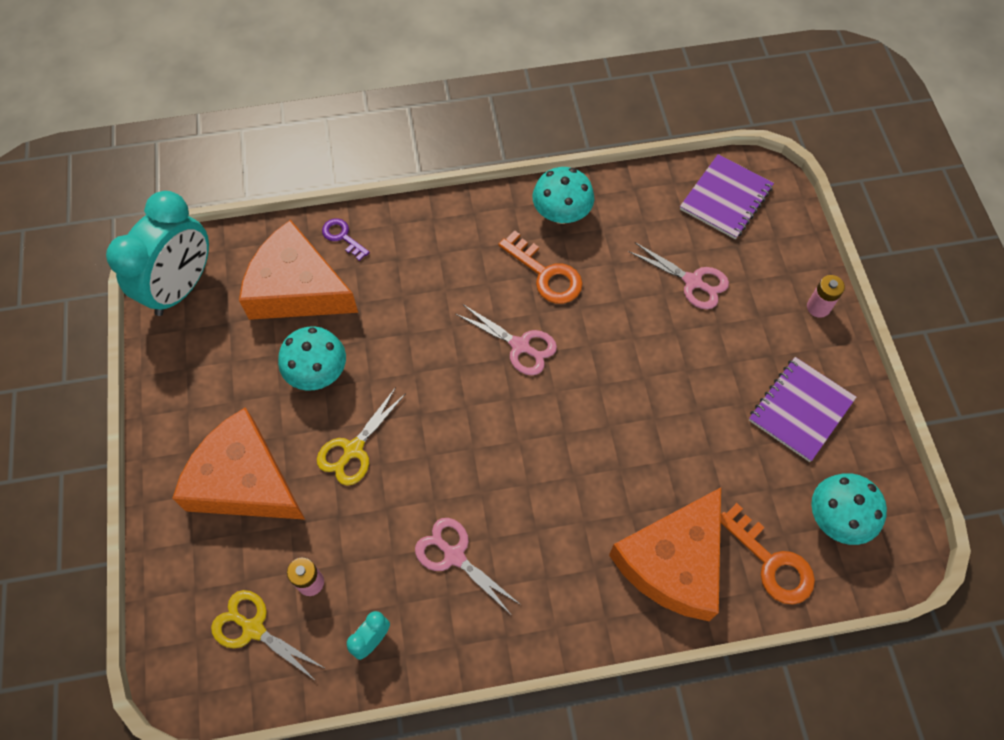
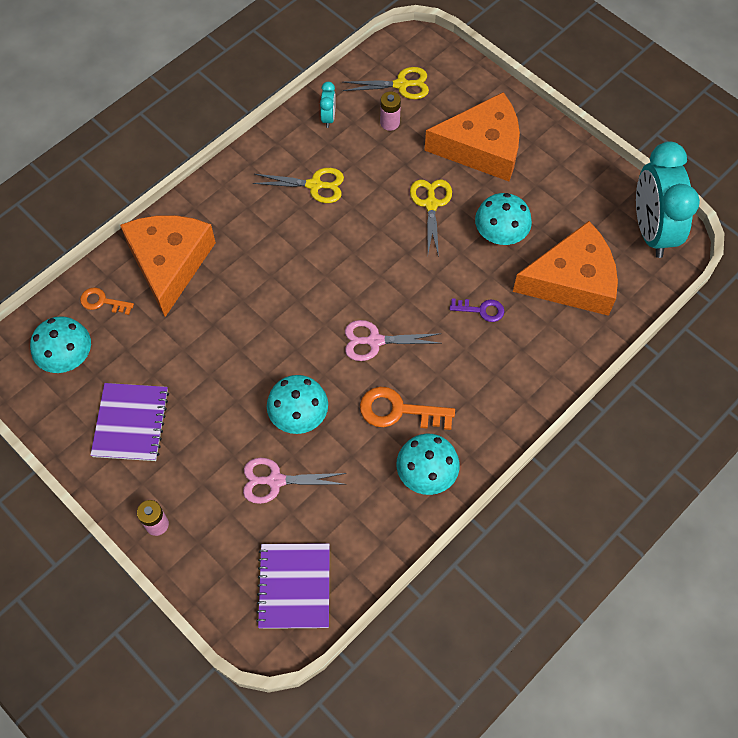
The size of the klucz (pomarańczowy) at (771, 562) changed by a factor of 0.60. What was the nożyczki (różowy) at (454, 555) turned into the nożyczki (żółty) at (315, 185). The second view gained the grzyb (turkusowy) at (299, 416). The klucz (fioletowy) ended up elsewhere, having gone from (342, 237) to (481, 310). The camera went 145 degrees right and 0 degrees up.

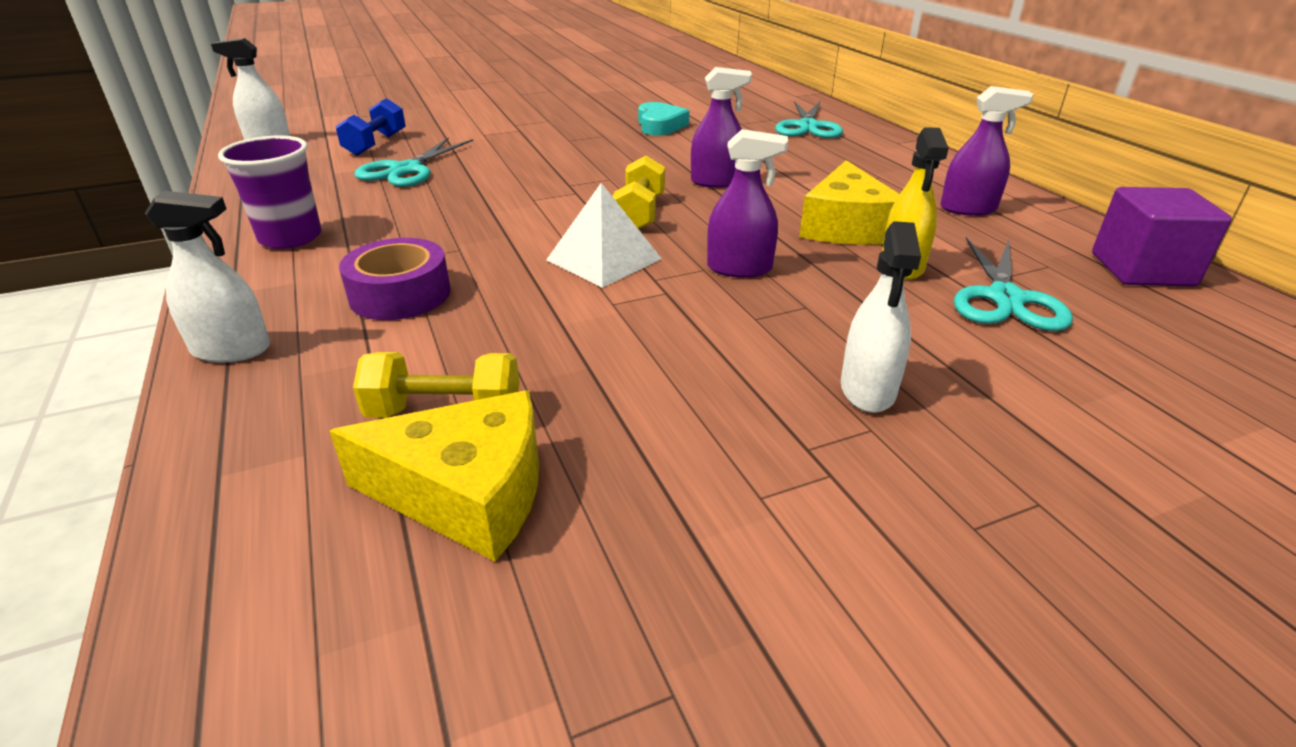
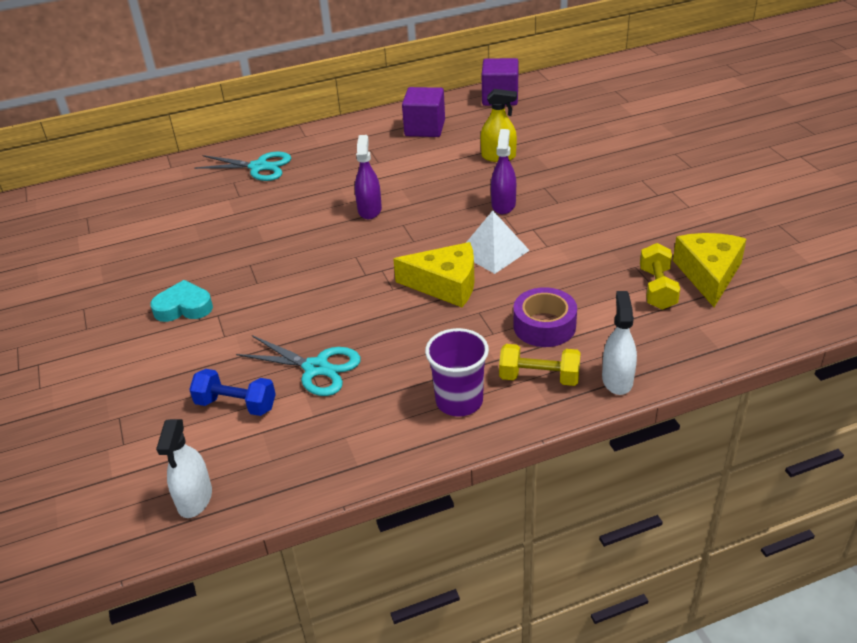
The serce (turkusowy) ended up elsewhere, having gone from (660, 125) to (184, 307). The ser (żółty) ended up elsewhere, having gone from (845, 227) to (445, 285). Where the spryskiwacz (fioletowy) stood at (968, 209), the sześcian (fioletowy) came to stand at (425, 128). The hantel (żółty) ended up elsewhere, having gone from (640, 213) to (539, 377). The second view lost the spryskiwacz (biały) at (867, 389). The second view lost the nożyczki (turkusowy) at (1005, 298). The camera went 85 degrees left and 5 degrees up.

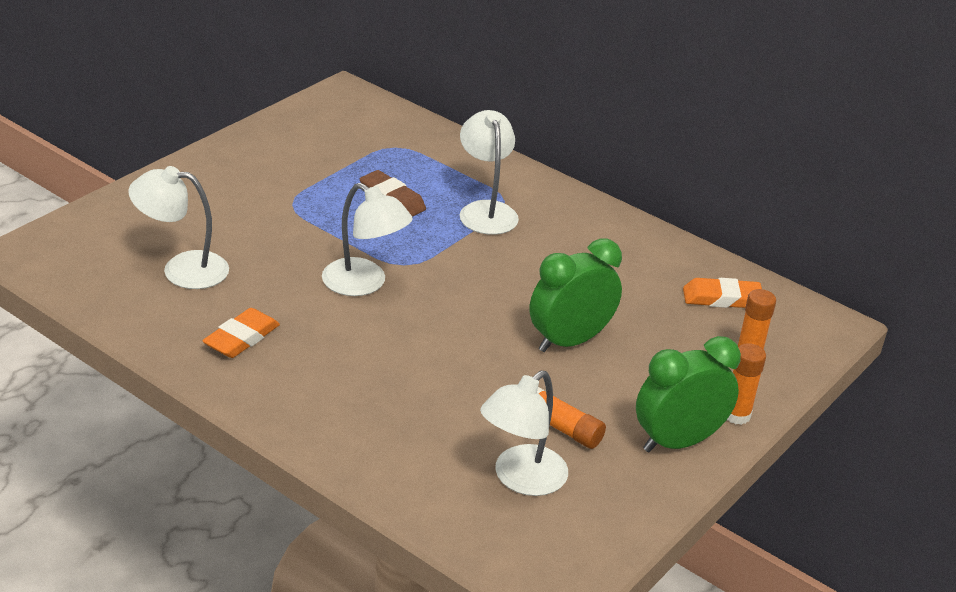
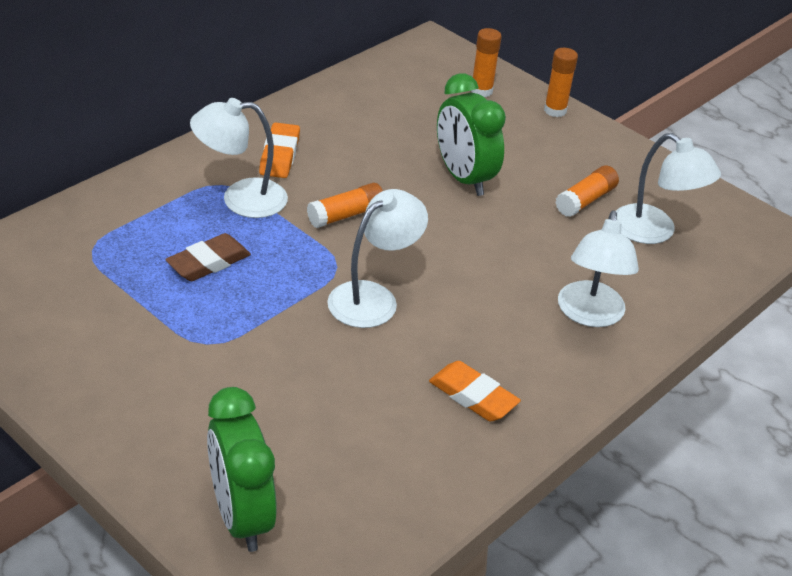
The budzik (zielony) ended up elsewhere, having gone from (678, 442) to (241, 516). The gumka do mazania (pomarańczowy) ended up elsewhere, having gone from (721, 298) to (280, 155). The second view gained the klej w sztyfcie (pomarańczowy) at (345, 215). The lampka (biały) ended up elsewhere, having gone from (182, 269) to (589, 315). The camera went 85 degrees left and 5 degrees up.

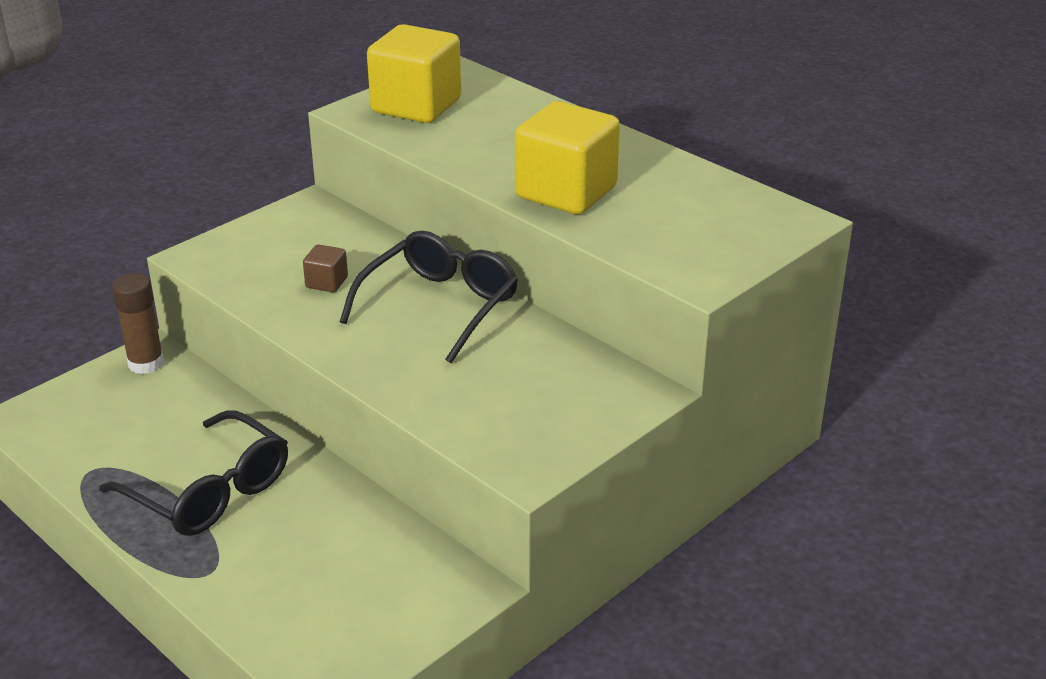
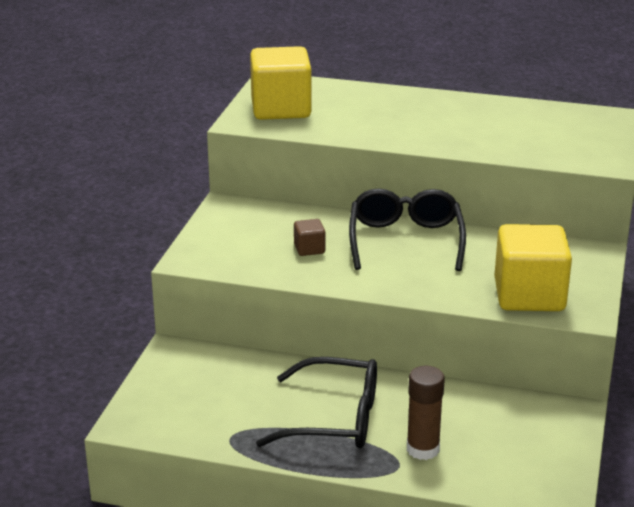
The klej w sztyfcie (brązowy) ended up elsewhere, having gone from (146, 363) to (423, 449). The sześcian (żółty) ended up elsewhere, having gone from (566, 192) to (529, 295). The camera went 30 degrees left and 5 degrees down.

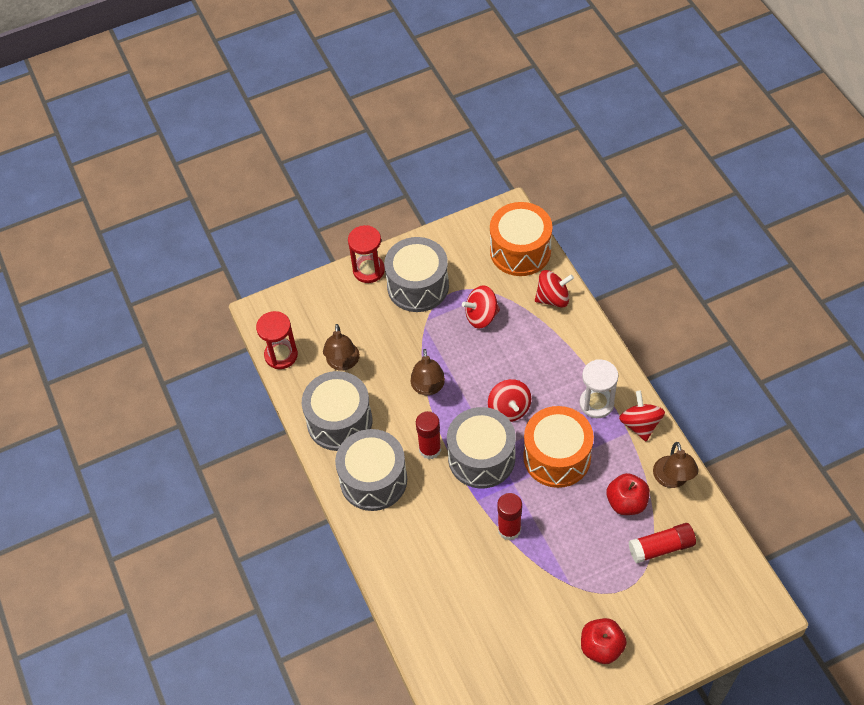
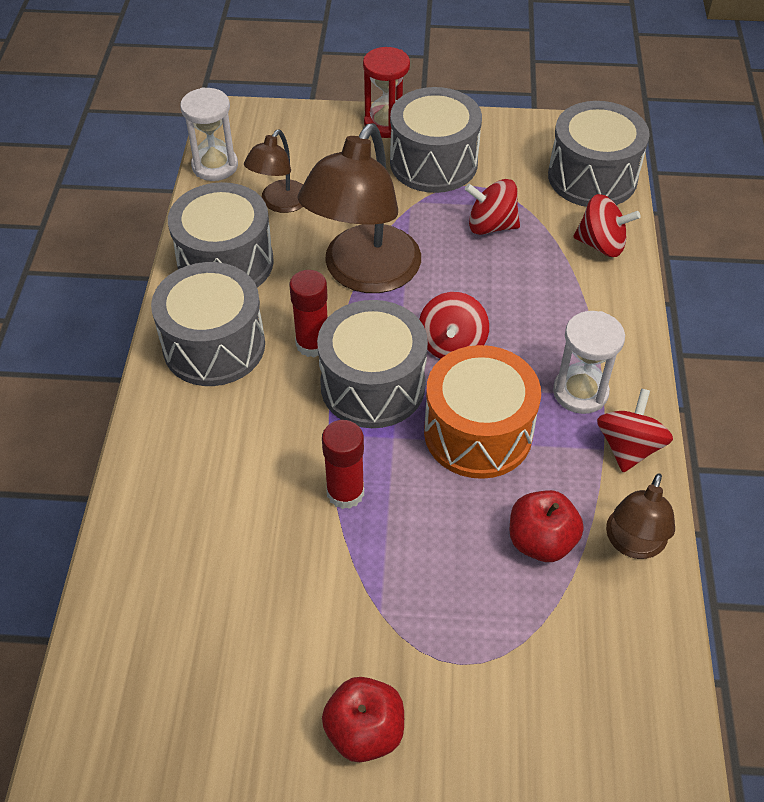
What was the klepsydra (czerwony) at (281, 355) turned into the klepsydra (biały) at (215, 166). The size of the lampka (brązowy) at (428, 387) changed by a factor of 1.90. What was the bęben (pomarańczowy) at (520, 251) turned into the bęben (szary) at (592, 177). The second view lost the klej w sztyfcie (czerwony) at (661, 547). The camera went 25 degrees right and 5 degrees down.

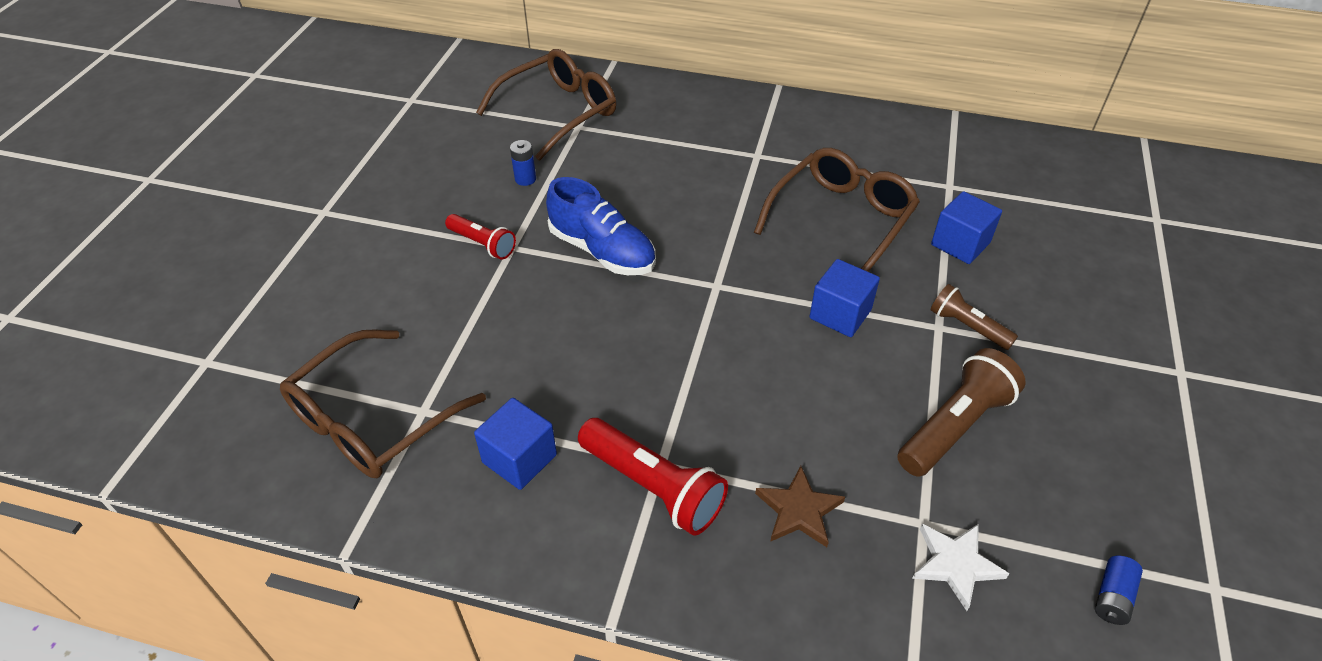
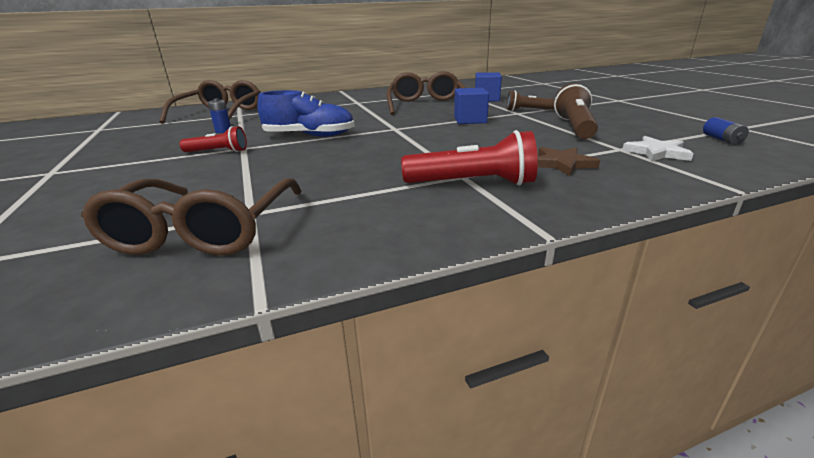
The second view lost the sześcian (niebieski) at (519, 458). The camera went 35 degrees left and 20 degrees down.

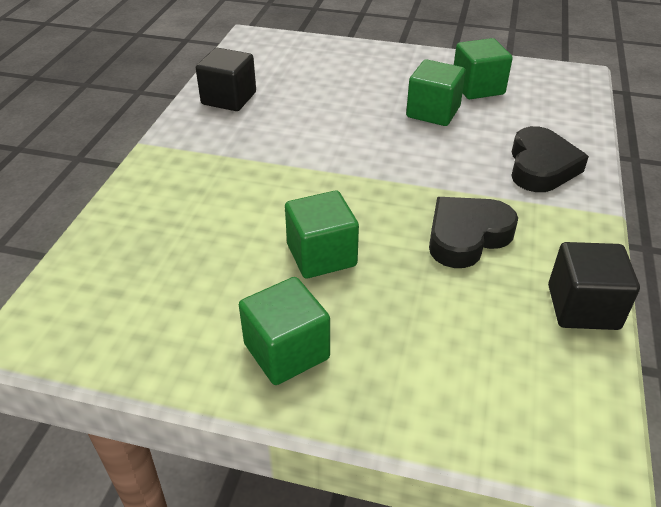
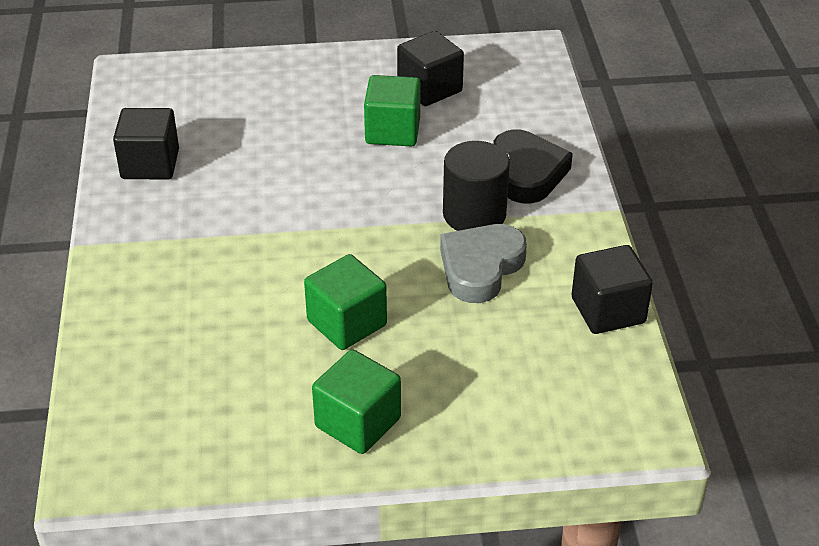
What was the sześcian (zielony) at (477, 88) turned into the sześcian (czarny) at (429, 88). What was the serce (czarny) at (466, 236) turned into the serce (szary) at (480, 268). The second view gained the walec (czarny) at (474, 214). The camera went 20 degrees left and 0 degrees up.

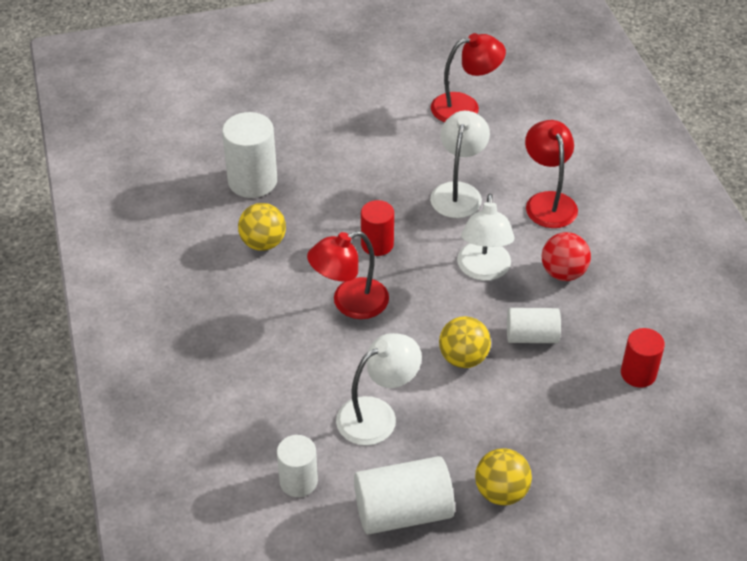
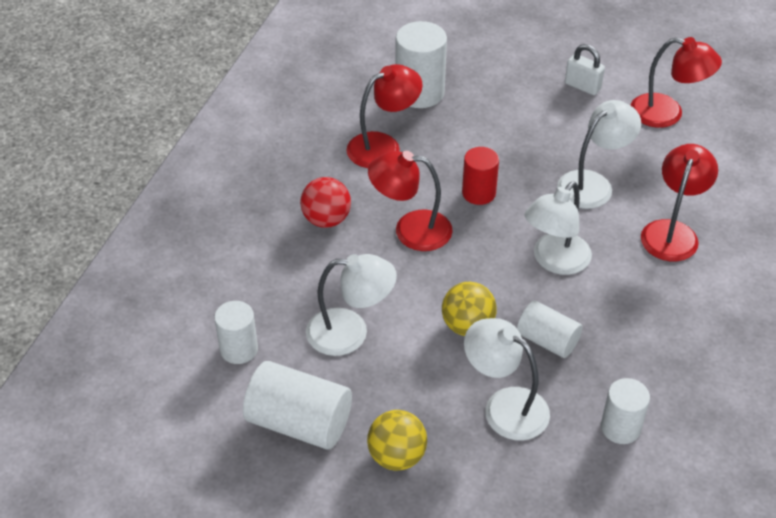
The piłka (czerwony) ended up elsewhere, having gone from (563, 273) to (326, 219). Where the piłka (żółty) stood at (263, 243), the lampka (czerwony) came to stand at (383, 146). The second view gained the lampka (biały) at (504, 406). The second view gained the kłódka (biały) at (582, 86). What was the walec (czerwony) at (638, 373) turned into the walec (biały) at (620, 427). The camera went 35 degrees right and 0 degrees up.

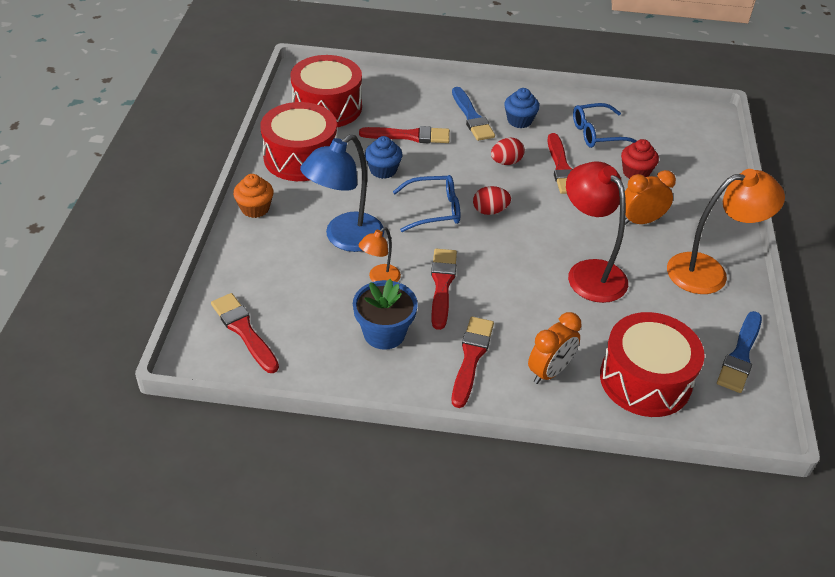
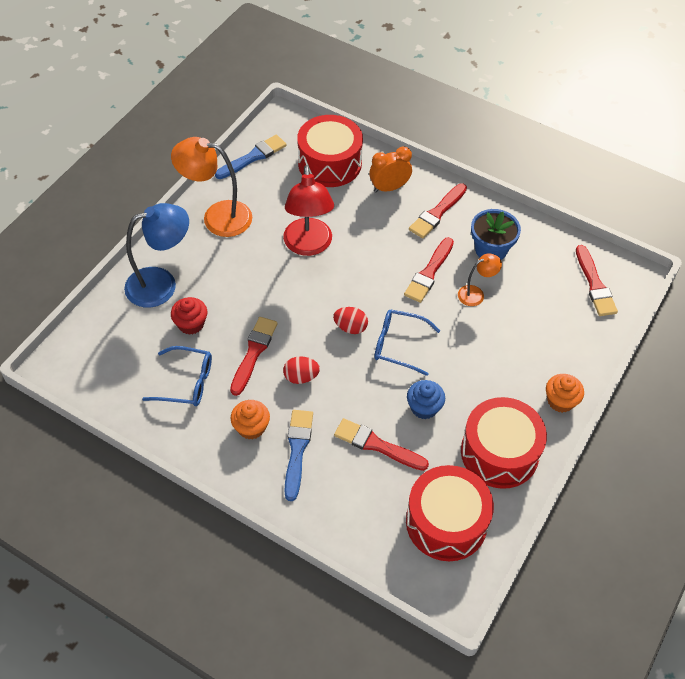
The lampka (niebieski) ended up elsewhere, having gone from (345, 238) to (161, 284). What was the muffinka (niebieski) at (519, 121) turned into the muffinka (pomarańczowy) at (251, 427). The second view lost the budzik (pomarańczowy) at (640, 221). The camera went 155 degrees left and 10 degrees up.

